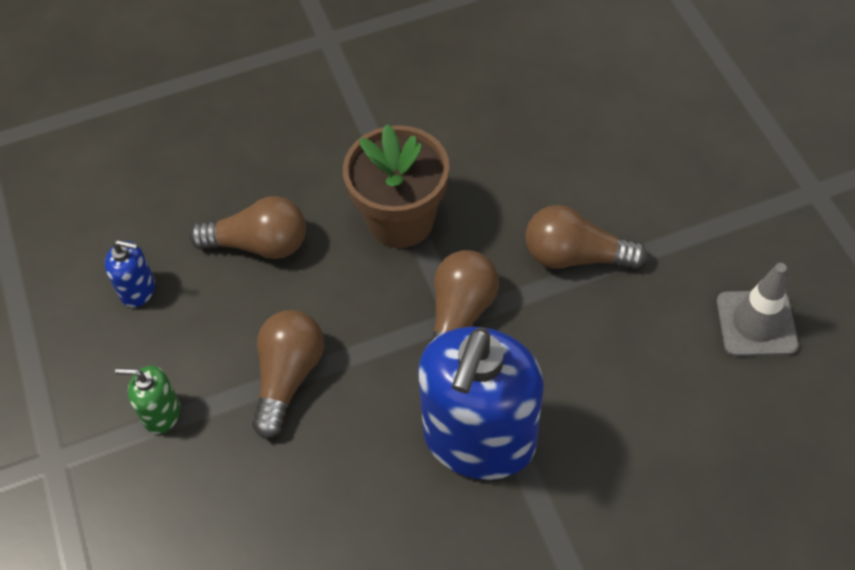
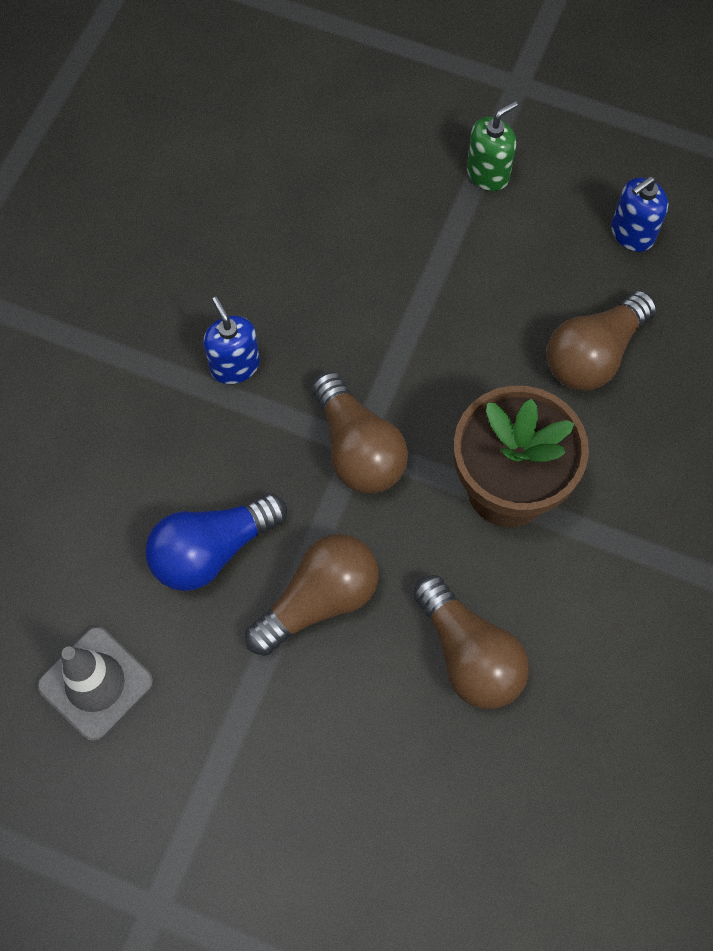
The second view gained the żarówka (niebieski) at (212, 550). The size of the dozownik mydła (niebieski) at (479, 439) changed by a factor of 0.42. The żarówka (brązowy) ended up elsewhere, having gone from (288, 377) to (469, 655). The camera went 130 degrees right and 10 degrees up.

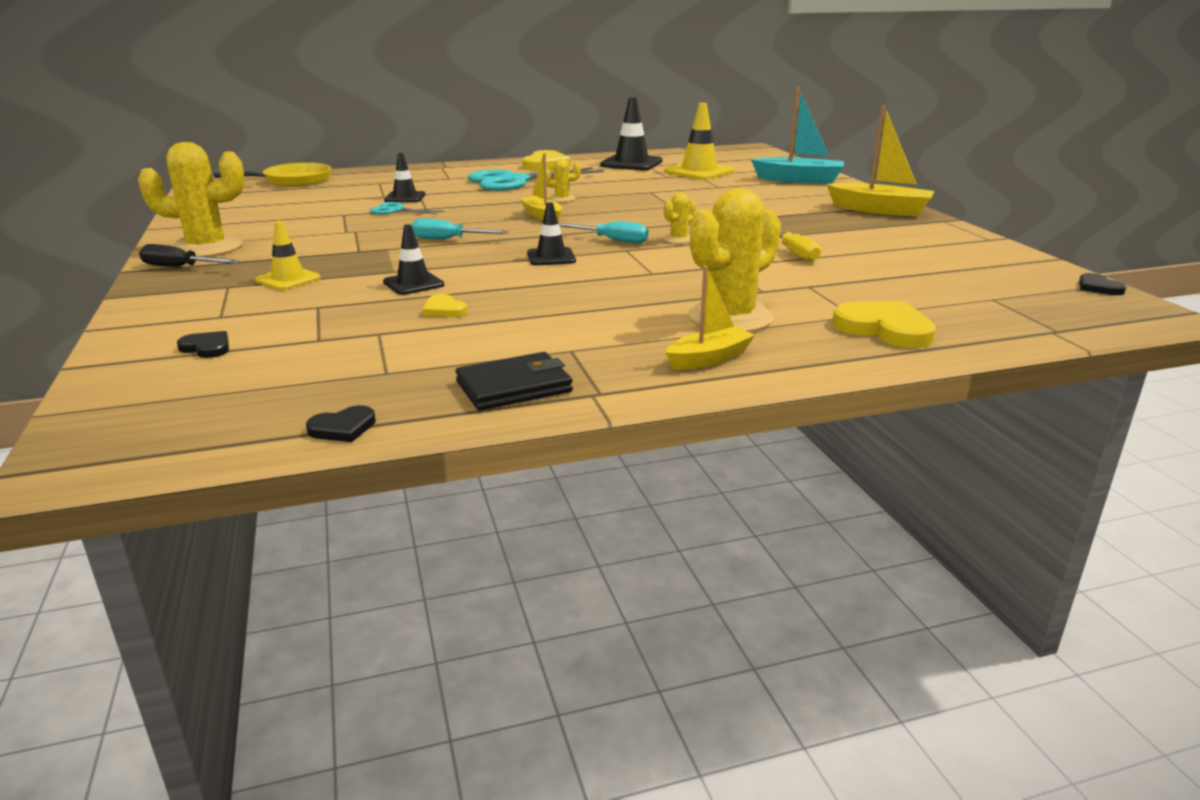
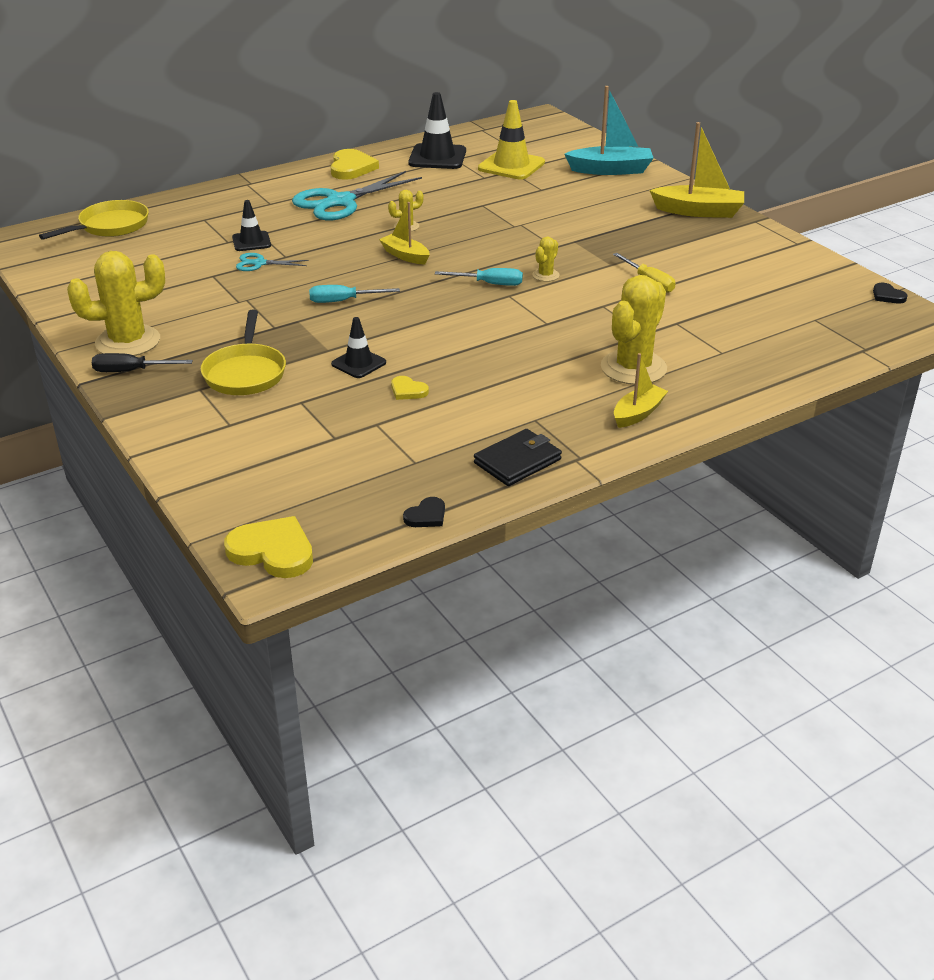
Where the pachołek (żółty) stood at (288, 279), the patelnia (żółty) came to stand at (245, 373). The serce (żółty) ended up elsewhere, having gone from (884, 329) to (273, 551). The second view lost the serce (czarny) at (207, 347). The second view lost the pachołek (czarny) at (551, 257). The camera went 15 degrees left and 10 degrees up.

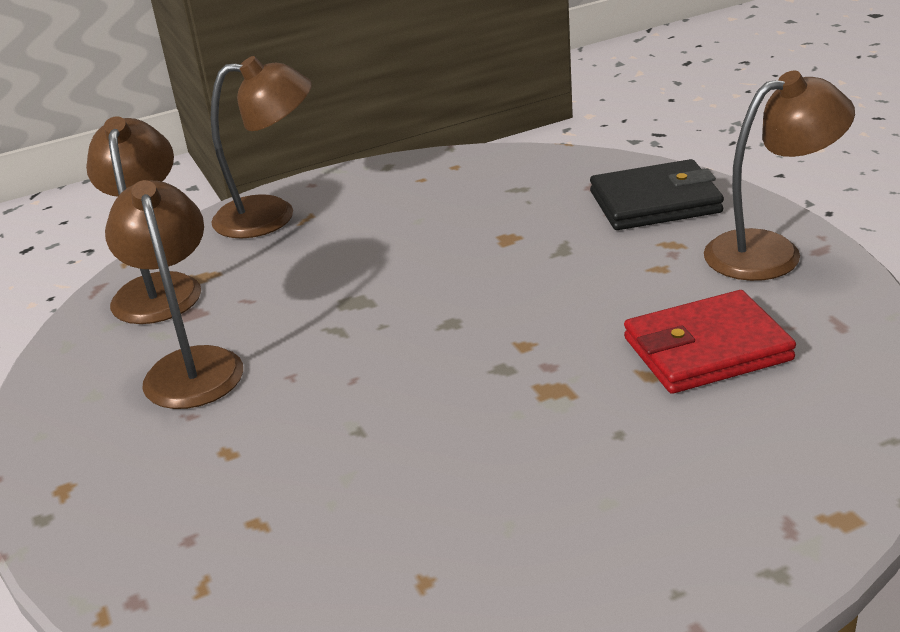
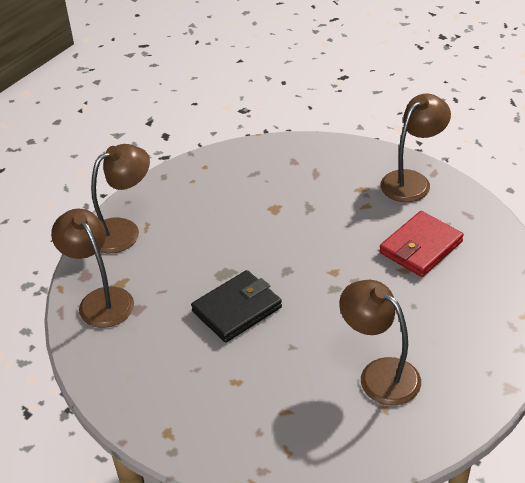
The portfel (czarny) ended up elsewhere, having gone from (655, 202) to (237, 309). The lampka (brązowy) ended up elsewhere, having gone from (191, 366) to (379, 374). The camera went 30 degrees left and 10 degrees up.

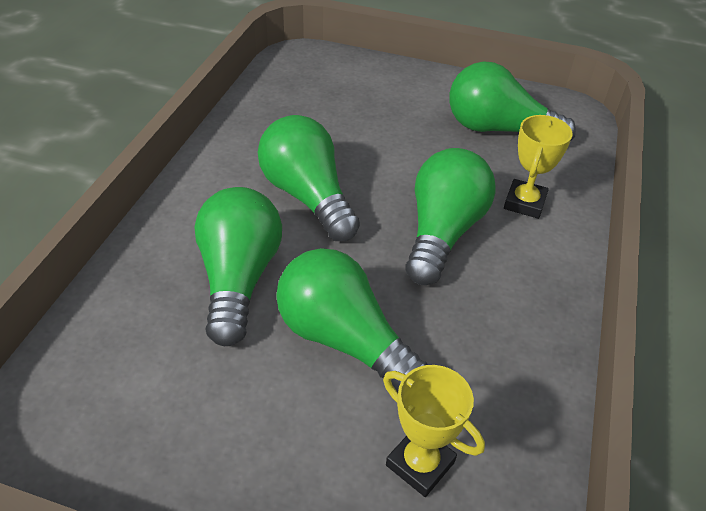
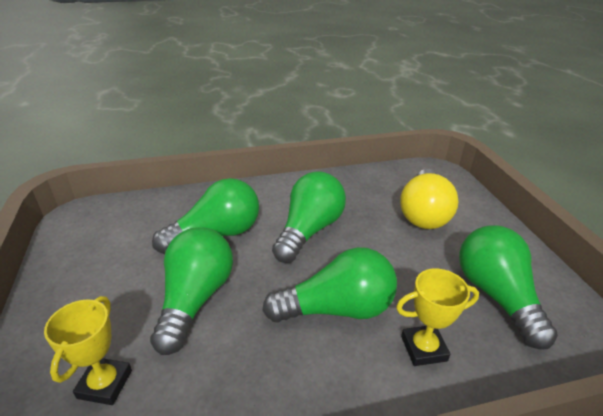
The second view gained the żarówka (żółty) at (424, 213). The camera went 60 degrees right and 10 degrees down.

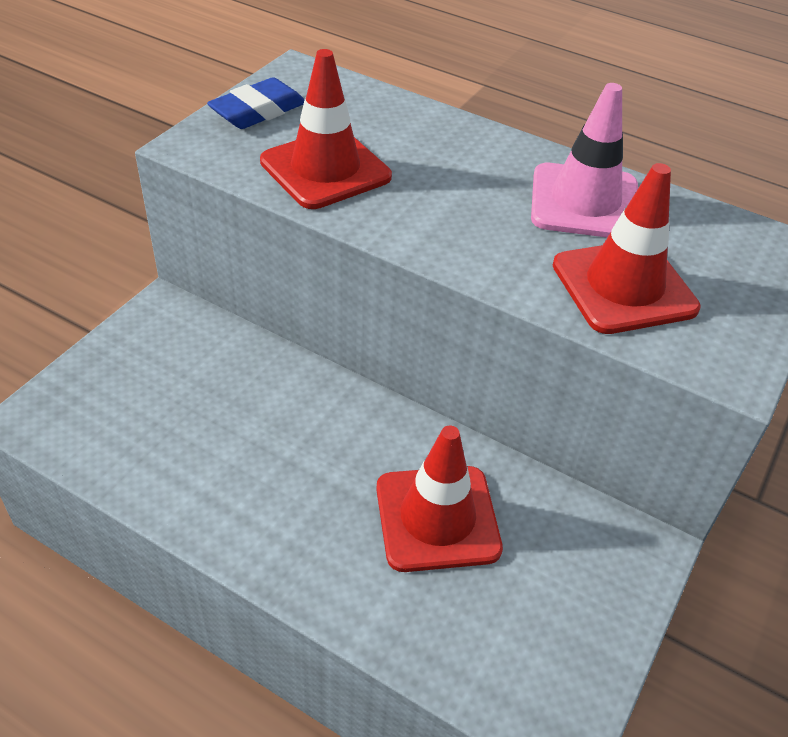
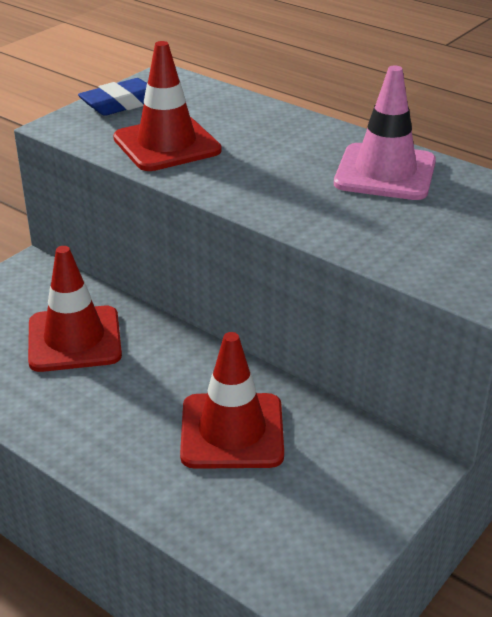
The pachołek (czerwony) ended up elsewhere, having gone from (624, 287) to (74, 339). The camera went 10 degrees right and 10 degrees down.

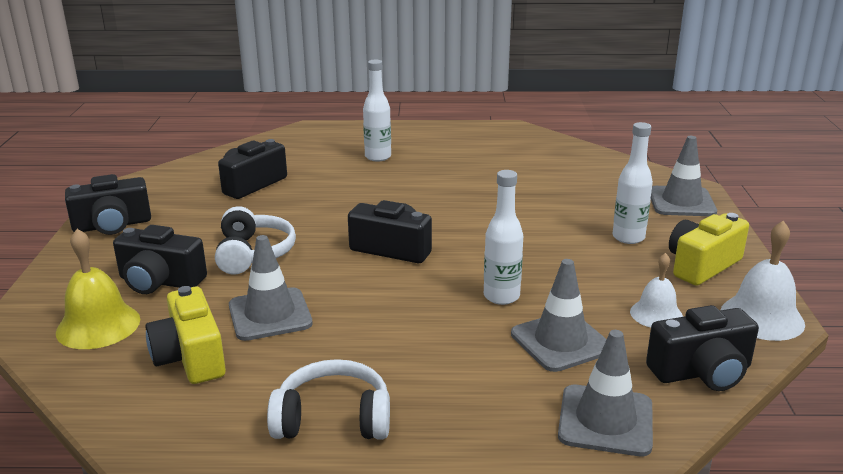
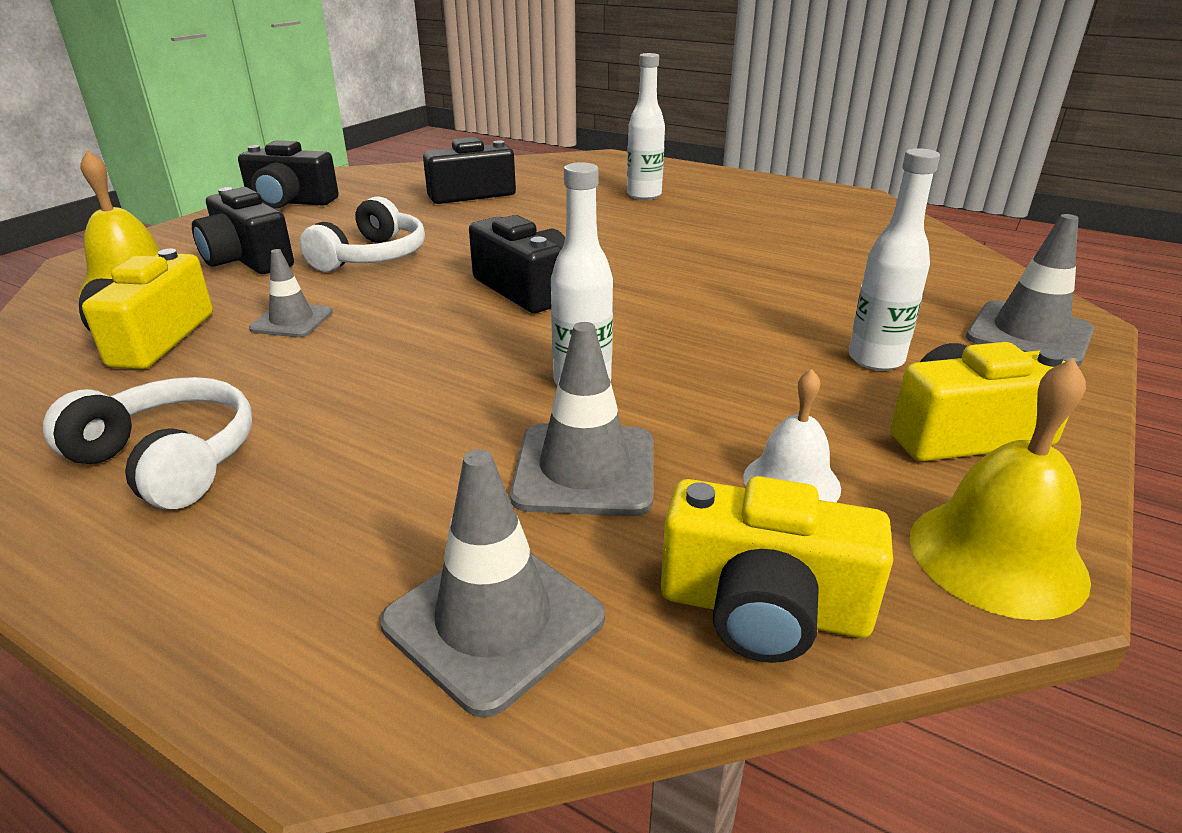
The size of the pachołek (szary) at (270, 314) changed by a factor of 0.63. What was the aparat fotograficzny (czarny) at (701, 372) turned into the aparat fotograficzny (żółty) at (763, 609). What was the dzwonek (biały) at (762, 317) turned into the dzwonek (żółty) at (997, 556). The camera went 30 degrees right and 5 degrees up.

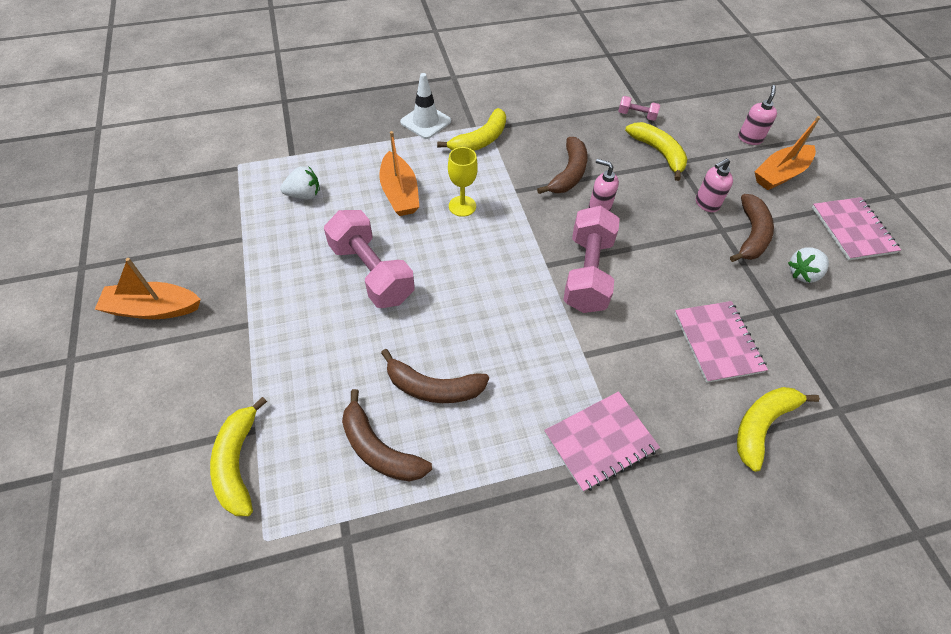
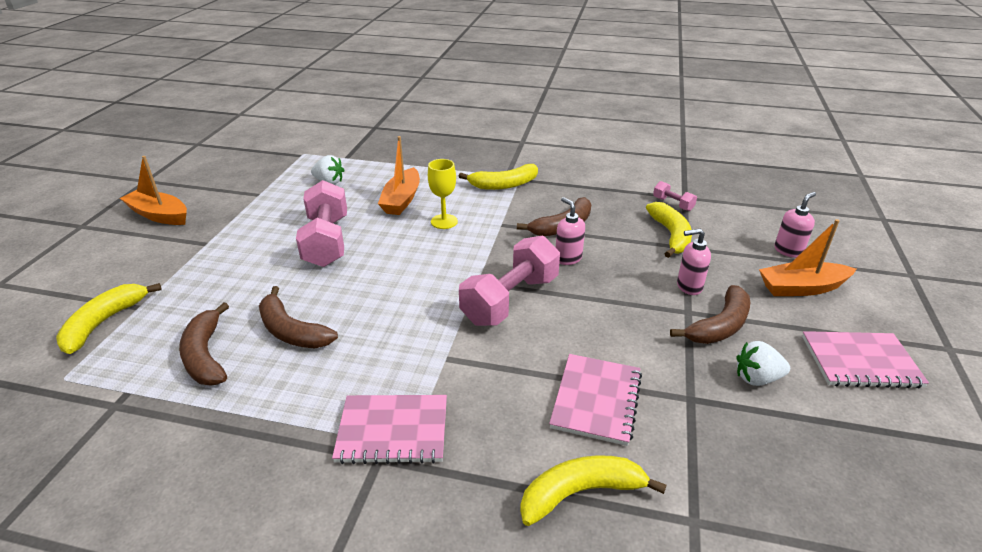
The zeszyt (różowy) at (852, 230) ended up facing another way, 75 degrees clockwise from before. The second view lost the pachołek (biały) at (425, 122). The camera went 30 degrees right and 20 degrees down.

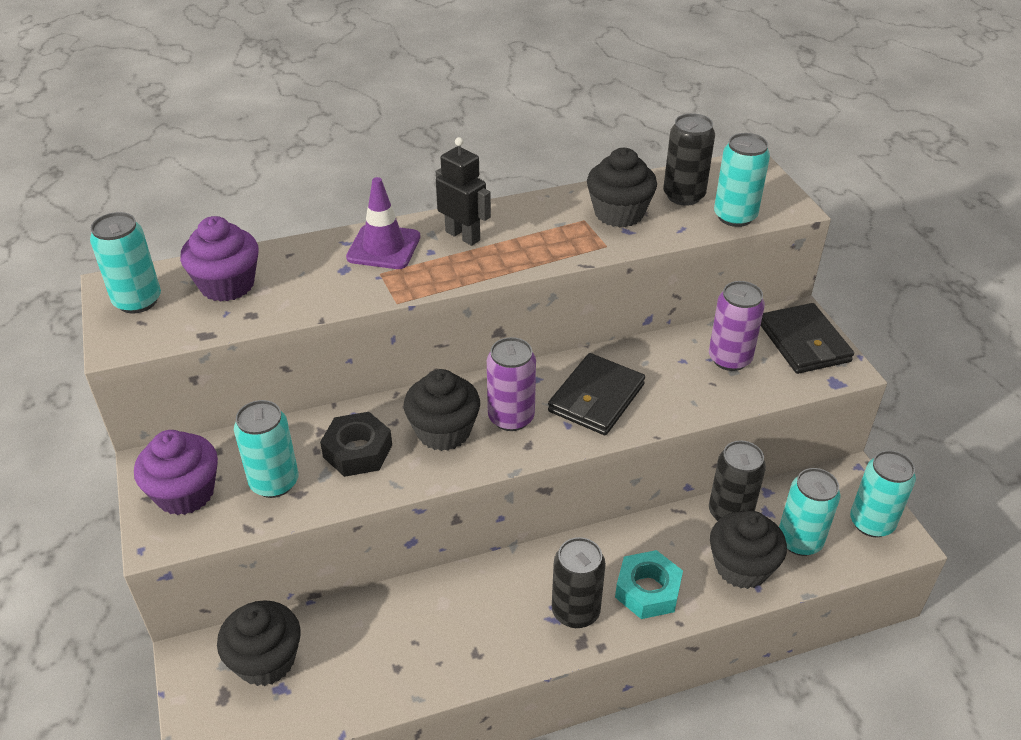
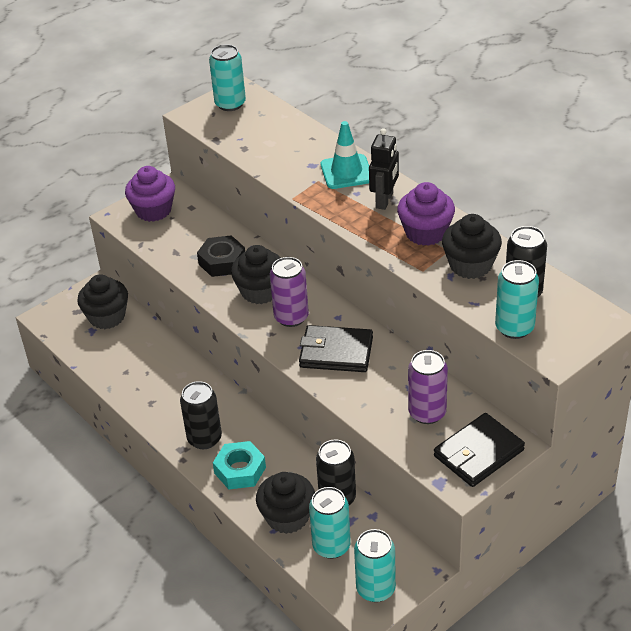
What was the pachołek (fioletowy) at (384, 247) turned into the pachołek (turkusowy) at (346, 172). The muffinka (fioletowy) ended up elsewhere, having gone from (227, 285) to (425, 232). The second view lost the puszka (turkusowy) at (274, 482). The camera went 70 degrees right and 0 degrees up.

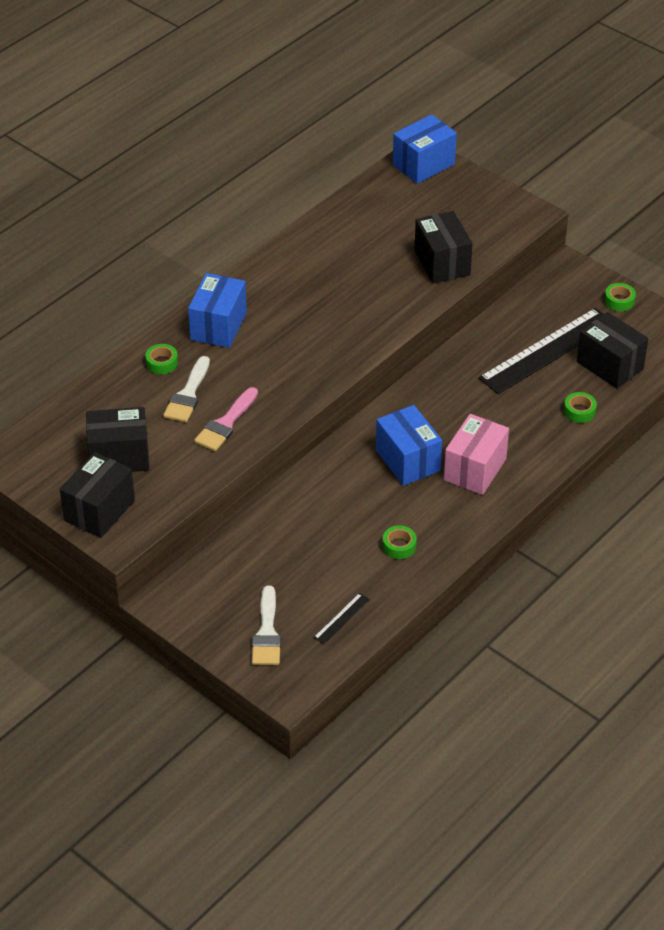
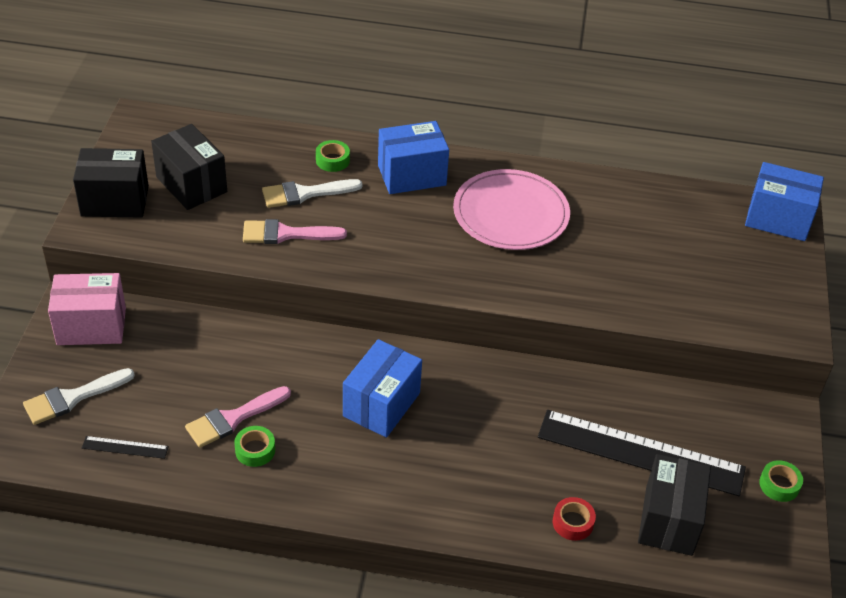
The pudełko (różowy) ended up elsewhere, having gone from (475, 469) to (91, 326). The second view gained the pędzel (różowy) at (233, 419). The second view gained the talerz (różowy) at (511, 214). What was the taśma klejąca (zielony) at (579, 411) turned into the taśma klejąca (czerwony) at (573, 522). The second view lost the pudełko (czarny) at (442, 263). The camera went 55 degrees right and 0 degrees up.

